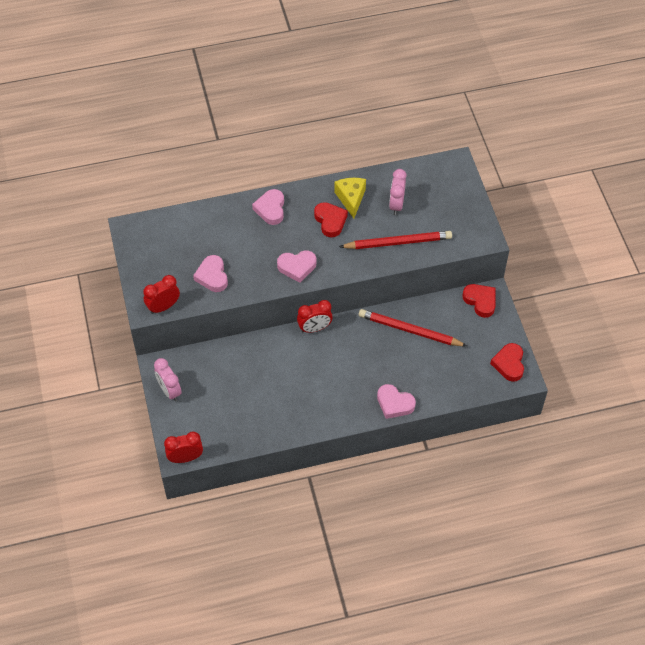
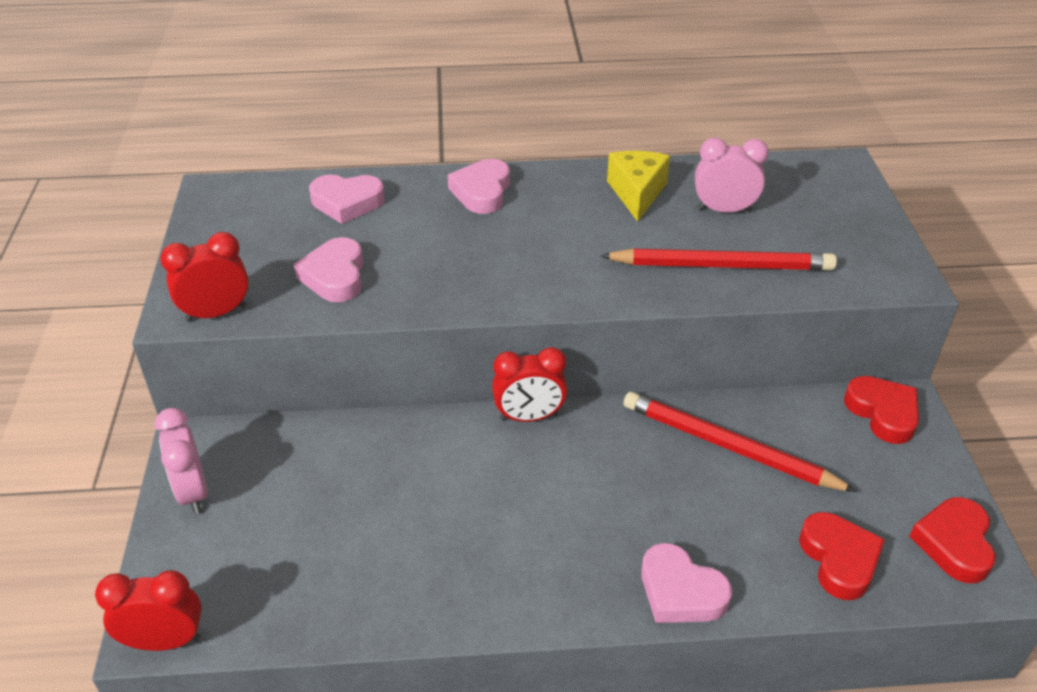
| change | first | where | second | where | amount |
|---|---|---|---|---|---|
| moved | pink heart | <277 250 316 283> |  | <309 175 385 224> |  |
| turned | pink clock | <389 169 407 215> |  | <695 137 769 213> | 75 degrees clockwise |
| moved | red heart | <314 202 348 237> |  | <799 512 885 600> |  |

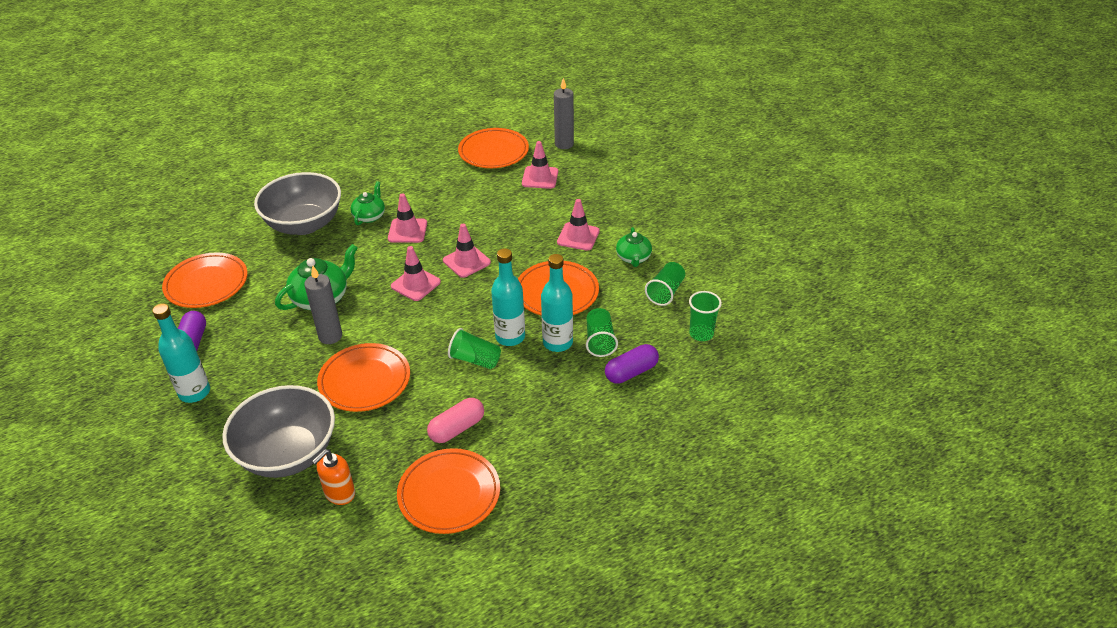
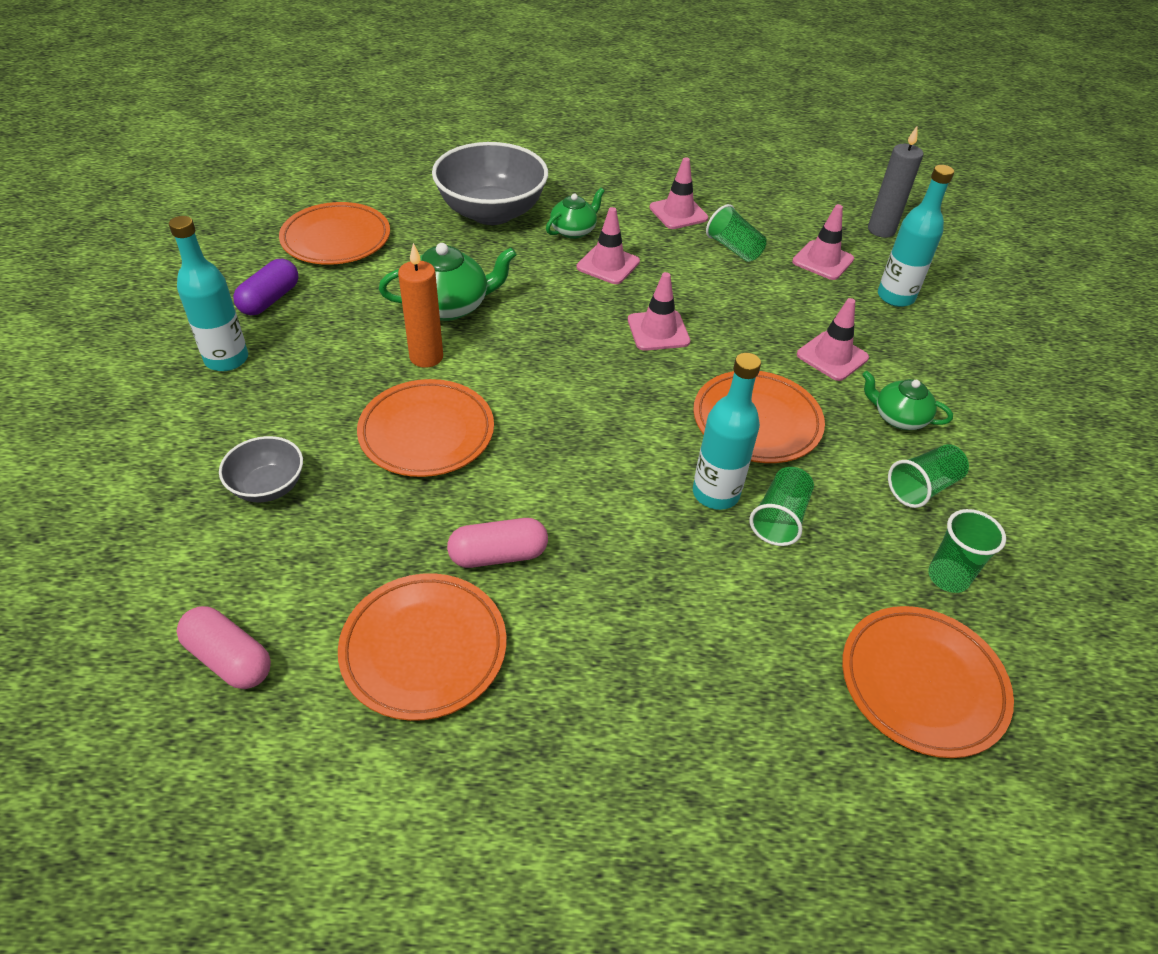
| change | first | where | second | where | amount |
|---|---|---|---|---|---|
| added |  |  | pink capsule | <177 606 271 689> |  |
| resized | grey bowl | <222 385 335 478> |  | <219 436 303 503> | x0.51 |
| recoloured | grey candle | <304 266 342 344> | orange candle | <398 243 443 368> |  |
| moved | pink traffic cone | <391 246 441 301> |  | <649 157 708 229> |  |
| moved | green cup | <448 328 501 369> |  | <706 204 767 262> |  |
| moved | orange plate | <458 128 529 168> |  | <842 606 1014 758> |  |
| turned | green teapot | <616 227 652 267> |  | <862 371 953 430> | 90 degrees clockwise |
| moved | turquoise bottle | <491 248 525 346> |  | <878 165 954 307> |  |
| removed | orange soap dispenser | <312 449 355 505> |  |  |  |
| removed | purple capsule | <605 344 659 384> |  |  |  |

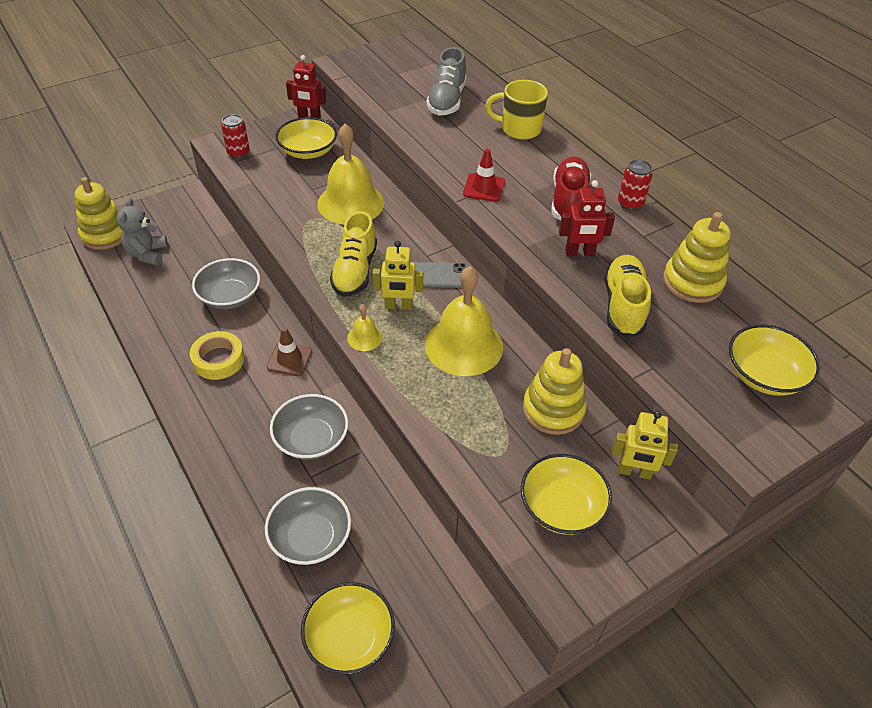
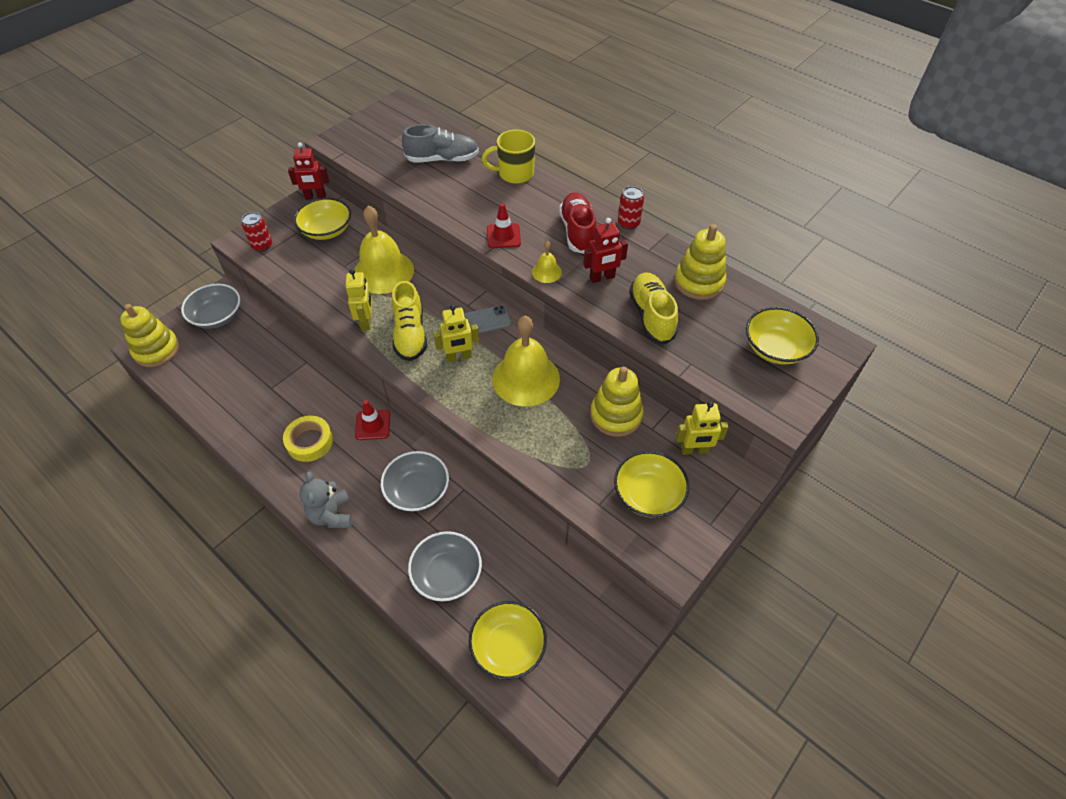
| change | first | where | second | where | amount |
|---|---|---|---|---|---|
| moved | grey bowl | <192 258 260 309> |  | <181 284 240 329> |  |
| moved | grey teddy bear | <116 198 168 265> |  | <299 471 352 528> |  |
| added |  |  | yellow robot | <345 269 372 331> |  |
| recoloured | brown traffic cone | <267 327 312 376> | red traffic cone | <355 400 390 440> |  |
| turned | grey shoe | <426 47 466 116> |  | <402 124 479 163> | 90 degrees counterclockwise |
| moved | yellow bell | <347 304 382 351> |  | <532 241 562 283> |  |

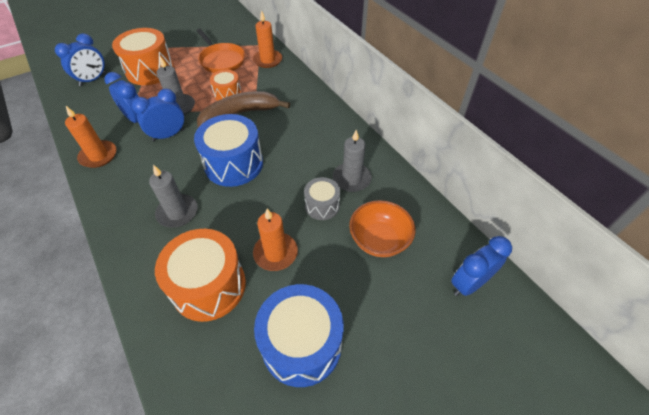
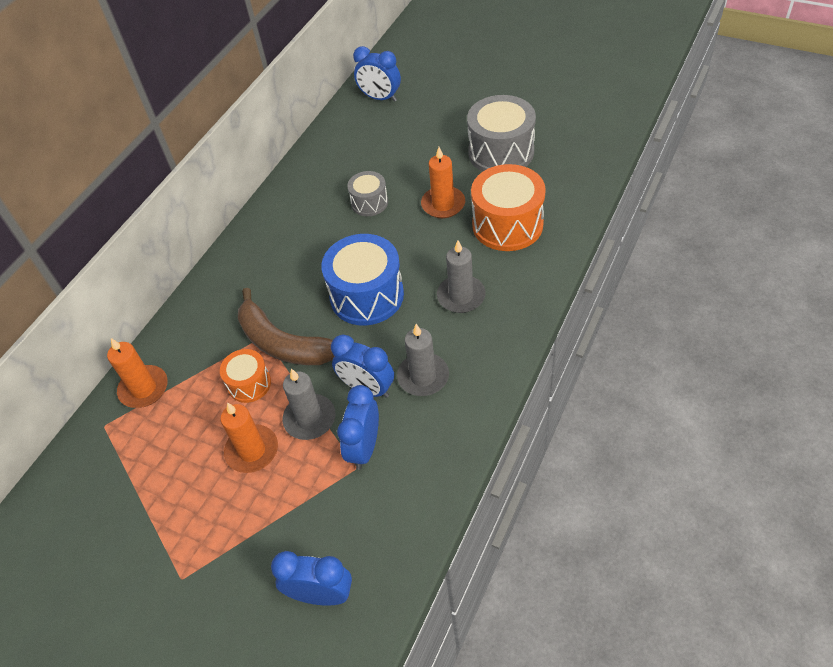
| change | first | where | second | where | amount |
|---|---|---|---|---|---|
| moved | orange candle | <65 106 116 168> |  | <221 402 278 473> |  |
| moved | grey candle | <333 130 372 192> |  | <397 324 449 396> |  |
| recoloured | blue drum | <254 284 344 387> | grey drum | <467 95 536 171> |  |
| removed | orange drum | <112 28 174 85> |  |  |  |
| removed | orange pan | <196 29 245 73> |  |  |  |
| removed | orange bowl | <349 200 416 257> |  |  |  |

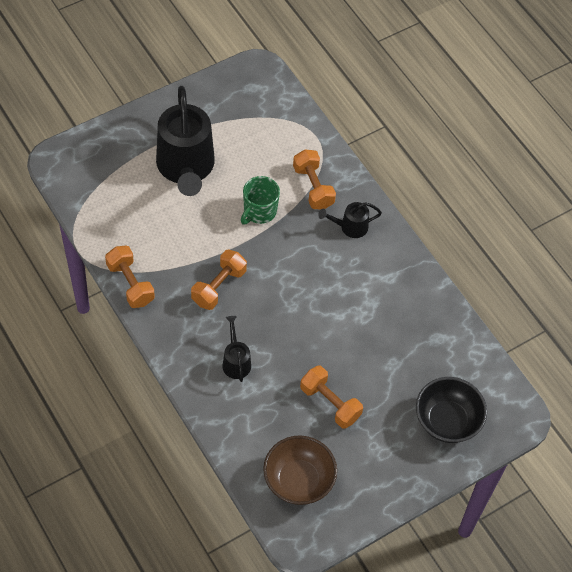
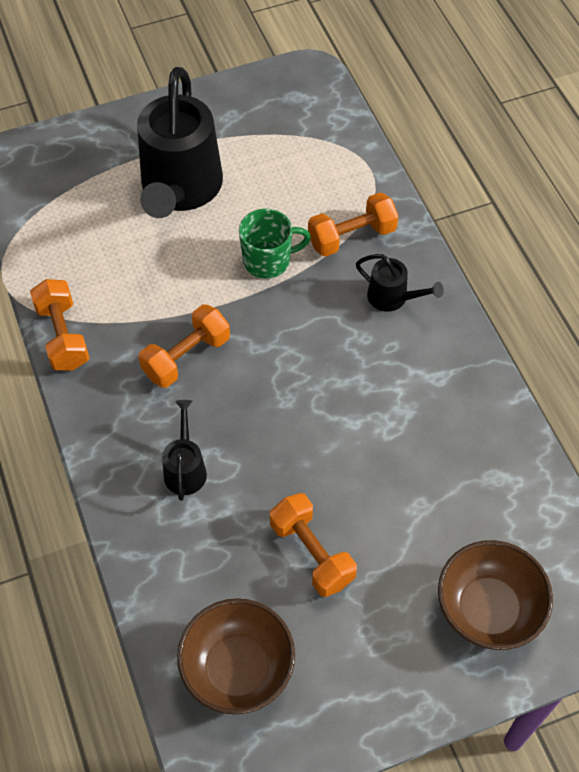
| change | first | where | second | where | amount |
|---|---|---|---|---|---|
| turned | green mug | <241 176 280 224> |  | <239 209 311 278> | 150 degrees counterclockwise |
| turned | orange dumbbell | <293 149 336 210> |  | <308 192 398 257> | 75 degrees clockwise |
| turned | black watering can | <318 202 382 238> |  | <356 254 444 312> | 150 degrees counterclockwise |
| recoloured | black bowl | <416 377 487 443> | brown bowl | <438 540 553 650> |  |

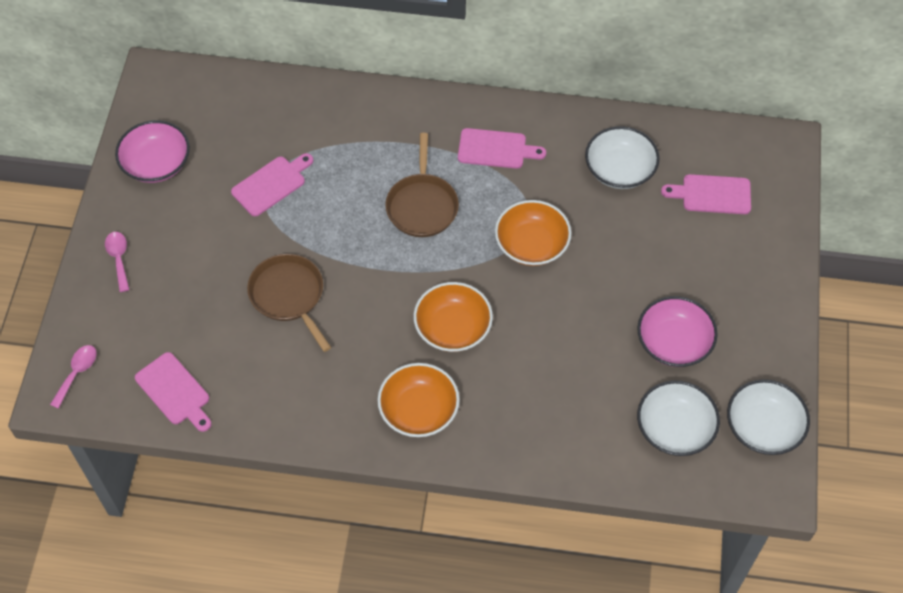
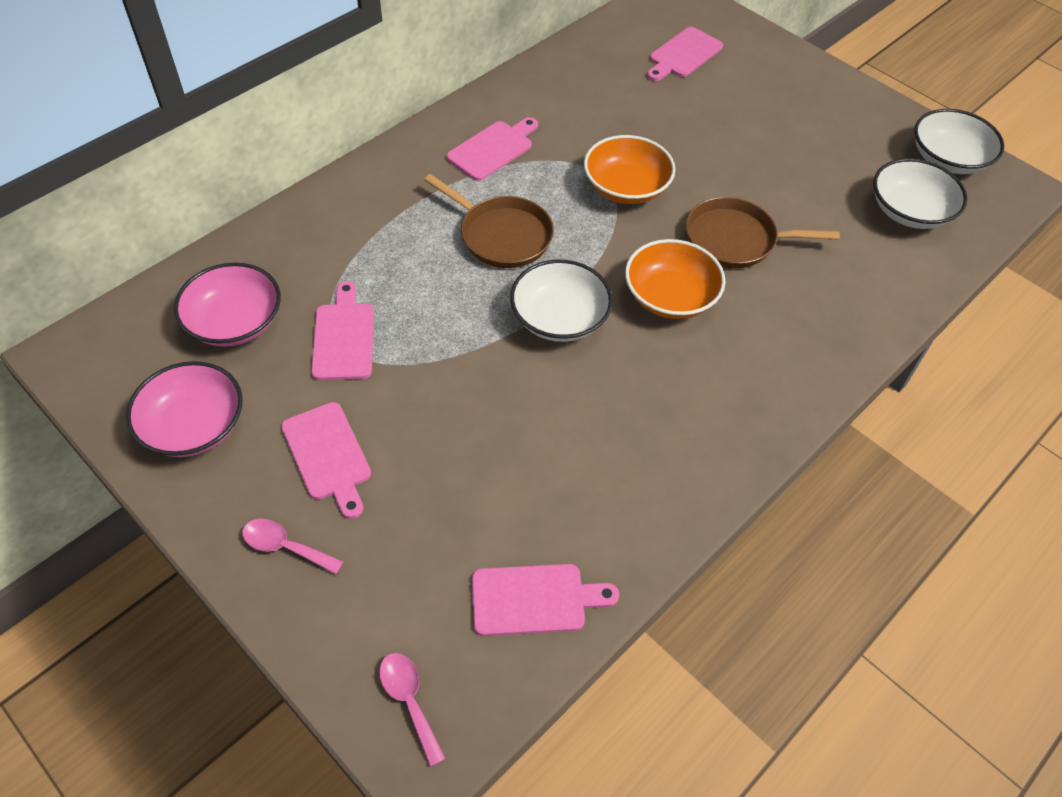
| change | first | where | second | where | amount |
|---|---|---|---|---|---|
| moved | pink bowl | <637 296 718 367> |  | <174 263 281 346> |  |
| added |  |  | pink cutting board | <281 402 371 519> |  |
| moved | white bowl | <585 126 660 189> |  | <510 259 613 342> |  |
| moved | brown pan | <247 254 331 352> |  | <686 197 840 268> |  |
| removed | orange bowl | <377 363 460 437> |  |  |  |

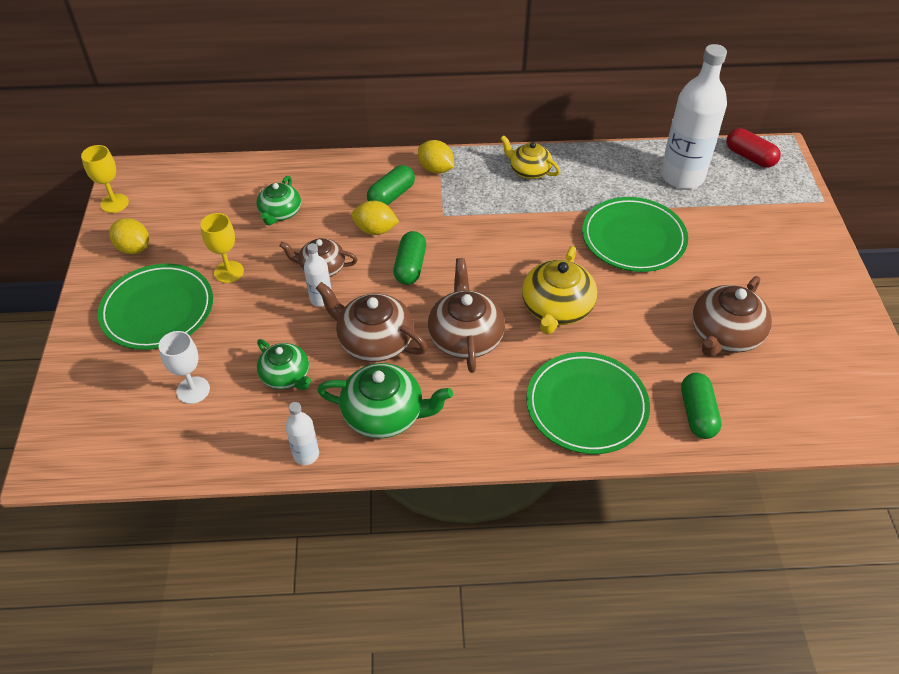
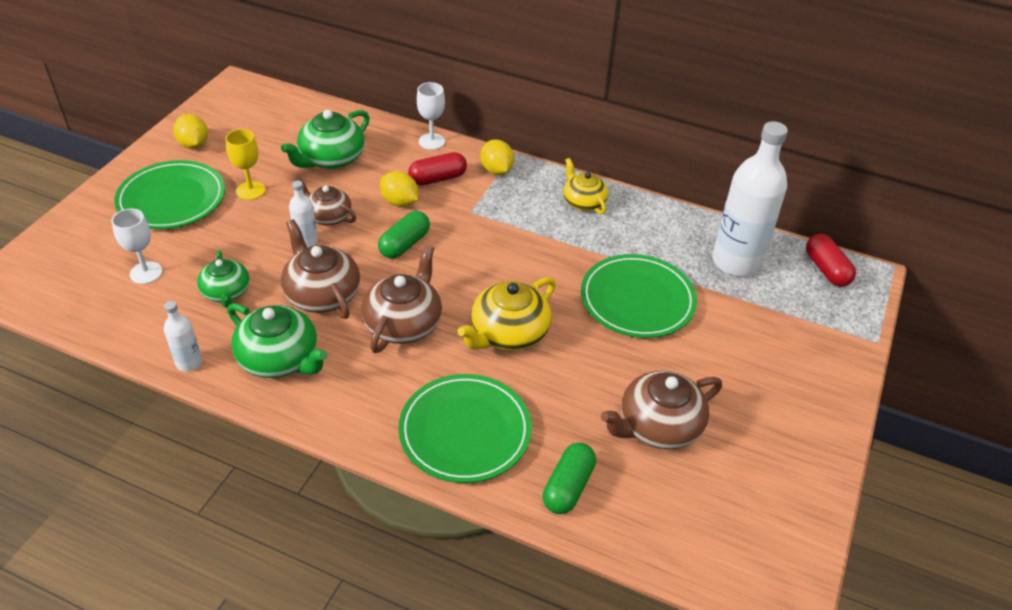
| change | first | where | second | where | amount |
|---|---|---|---|---|---|
| resized | green teapot | <256 176 301 225> |  | <281 110 370 169> | x1.54 |
| recoloured | green capsule | <367 165 415 206> | red capsule | <408 152 467 186> |  |
| added |  |  | white goblet | <417 82 445 150> |  |
| removed | yellow goblet | <81 145 129 213> |  |  |  |

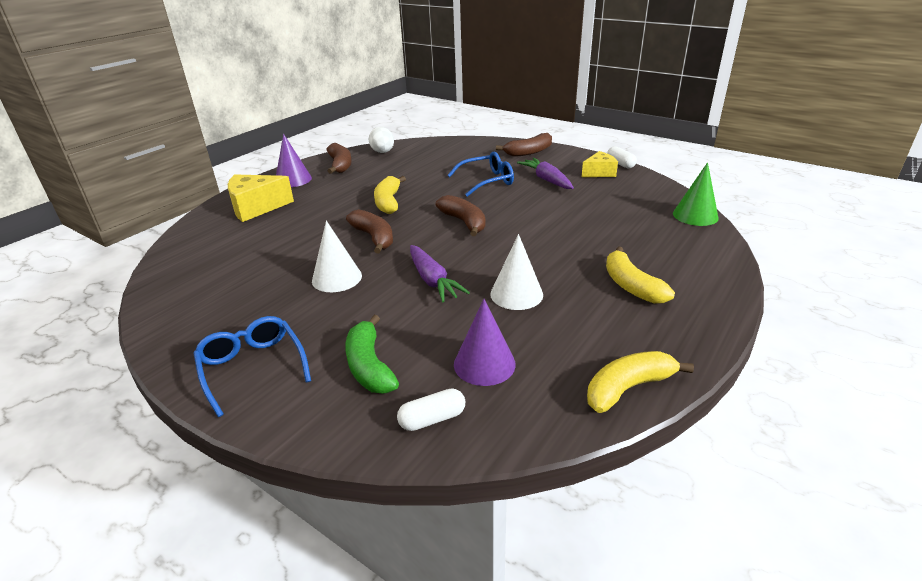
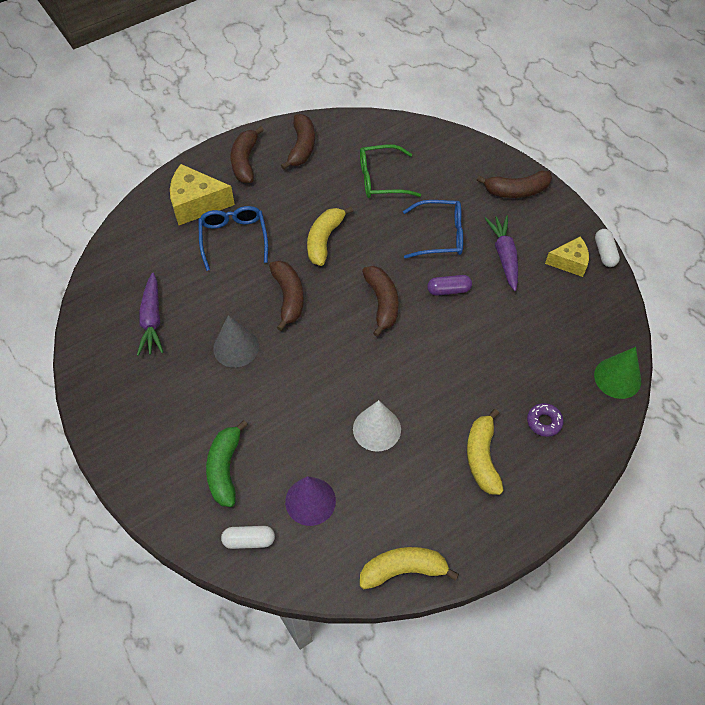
| change | first | where | second | where | amount |
|---|---|---|---|---|---|
| moved | purple carrot | <410 245 470 302> |  | <137 273 164 356> |  |
| moved | blue glasses | <193 316 311 417> |  | <198 206 268 271> |  |
| recoloured | white cone | <312 221 362 292> | grey cone | <213 315 259 368> |  |
| replaced | purple cone | <276 134 312 187> | brown banana | <231 126 264 183> |  |
| added |  |  | green glasses | <360 145 421 198> |  |
| added |  |  | purple capsule | <427 275 472 296> |  |
| added |  |  | purple donut | <527 403 564 437> |  |
| removed | white egg | <369 127 394 153> |  |  |  |

